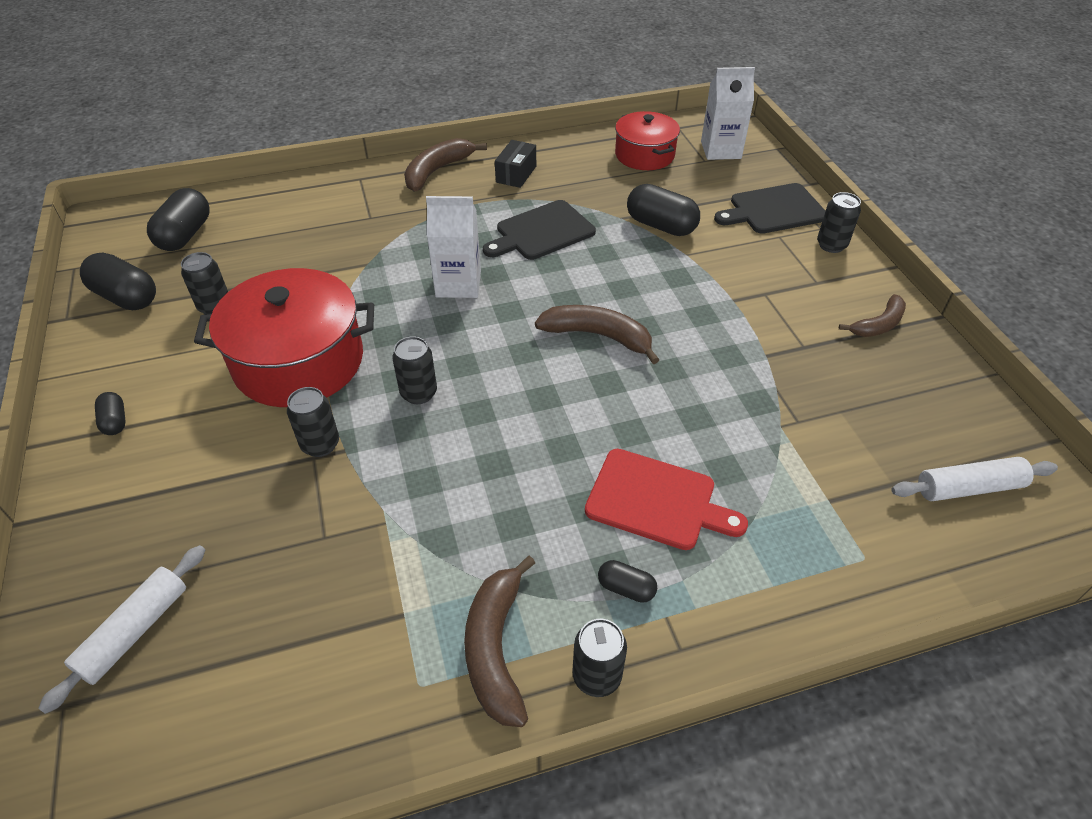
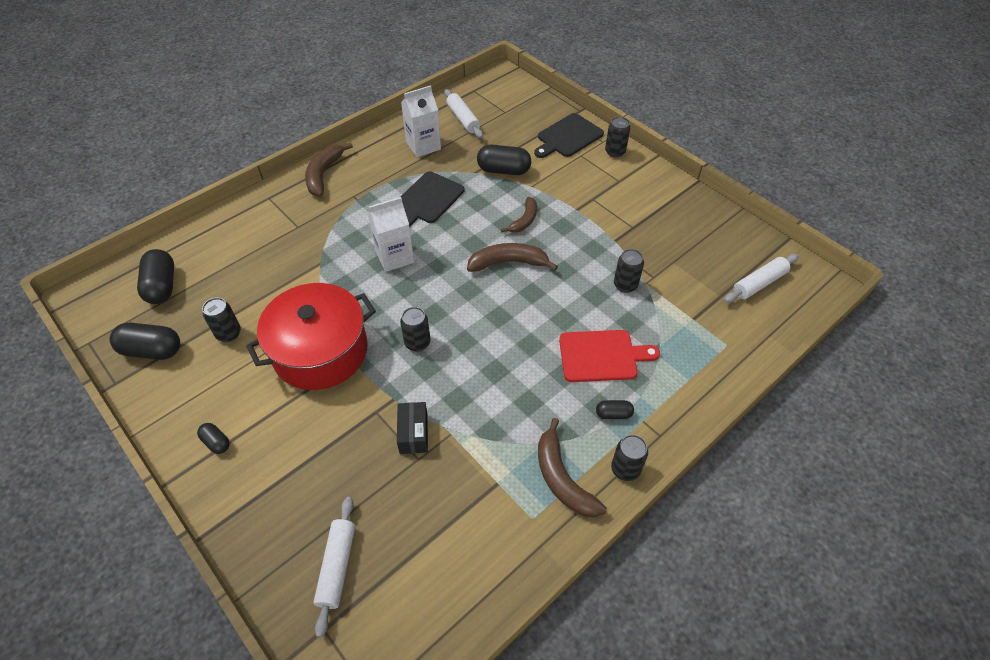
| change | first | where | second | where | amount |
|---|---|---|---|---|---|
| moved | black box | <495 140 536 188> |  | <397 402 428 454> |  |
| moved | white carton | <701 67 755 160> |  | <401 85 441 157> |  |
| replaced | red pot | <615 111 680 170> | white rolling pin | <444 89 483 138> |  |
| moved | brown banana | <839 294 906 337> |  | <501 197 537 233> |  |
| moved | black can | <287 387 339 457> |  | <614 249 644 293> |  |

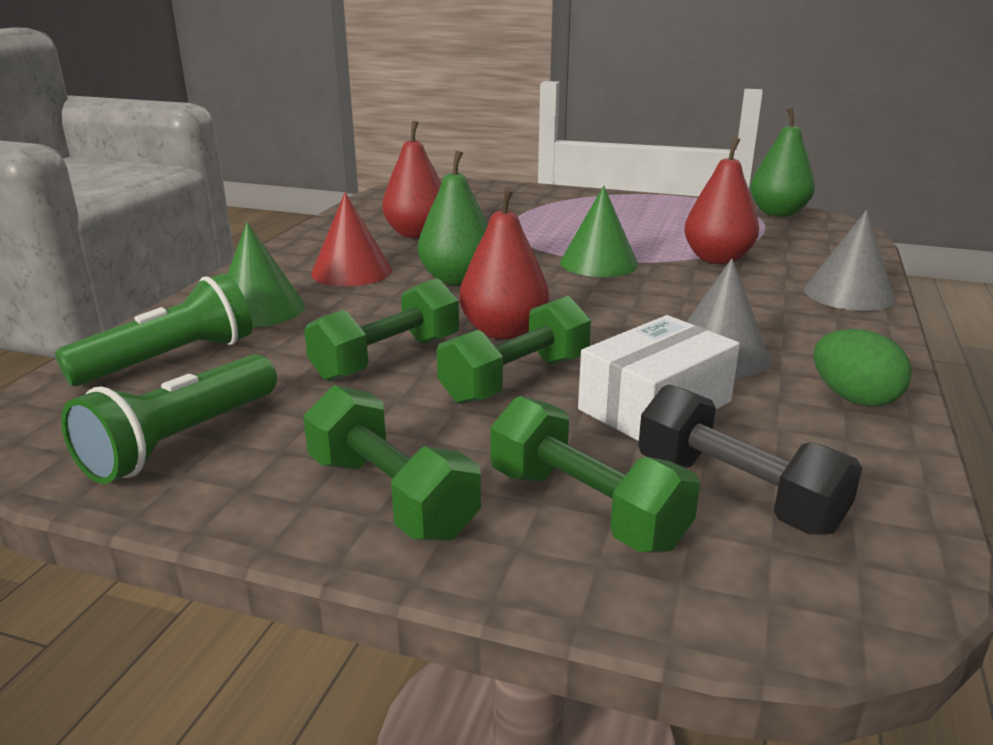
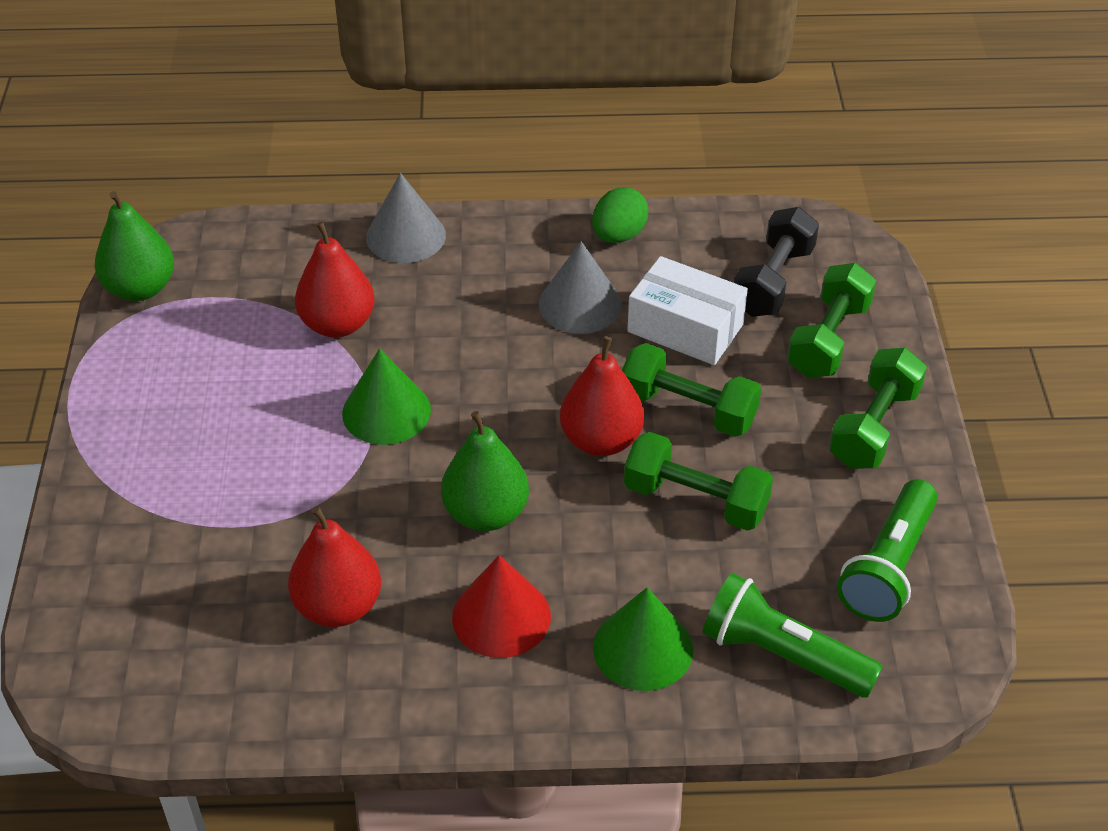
| change | first | where | second | where | amount |
|---|---|---|---|---|---|
| turned | green flashlight | <61 354 277 484> |  | <837 479 938 622> | 105 degrees clockwise |

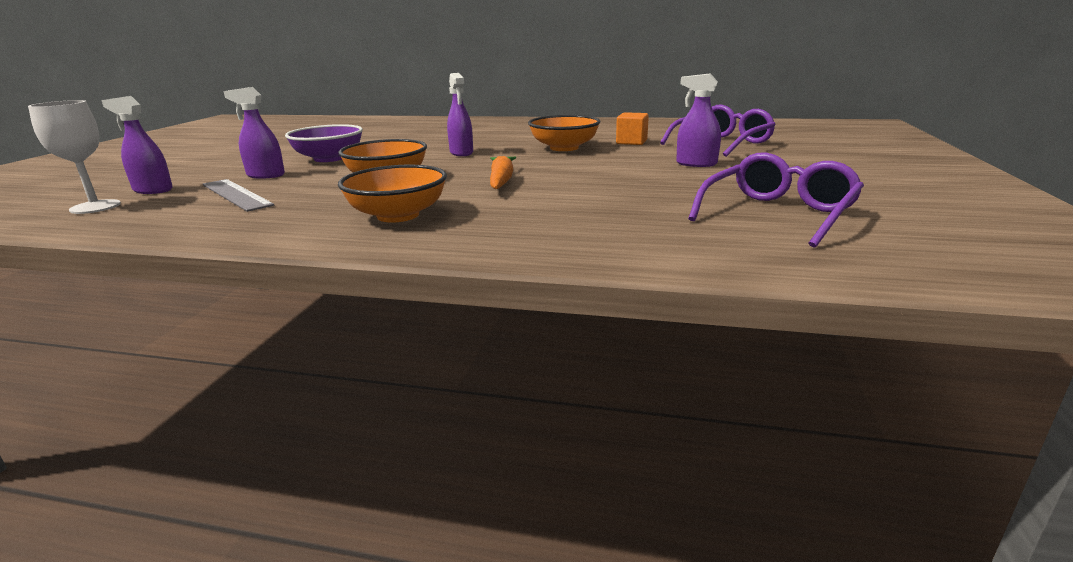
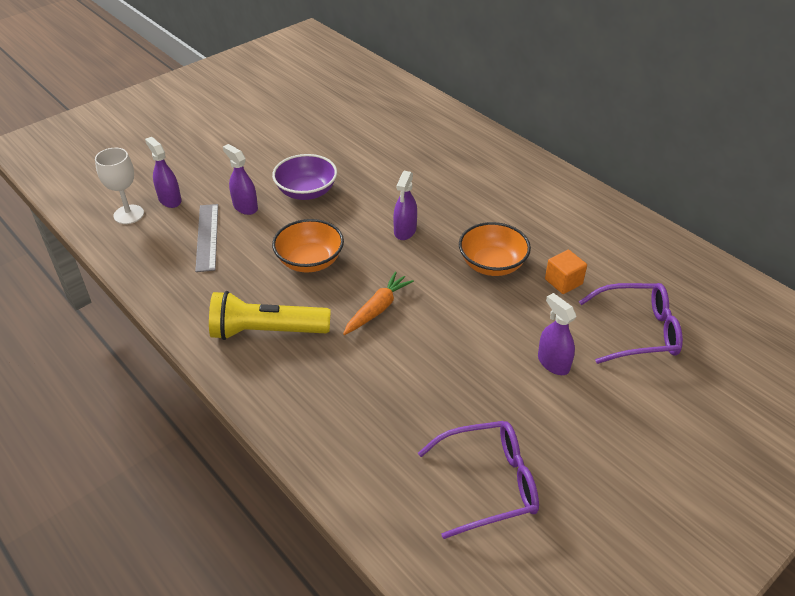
| change | first | where | second | where | amount |
|---|---|---|---|---|---|
| replaced | orange bowl | <338 165 447 223> | yellow flashlight | <209 291 331 340> |  |

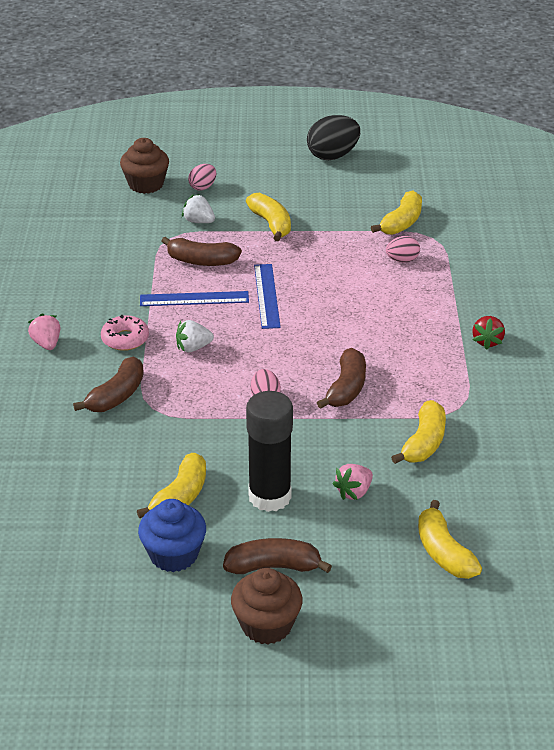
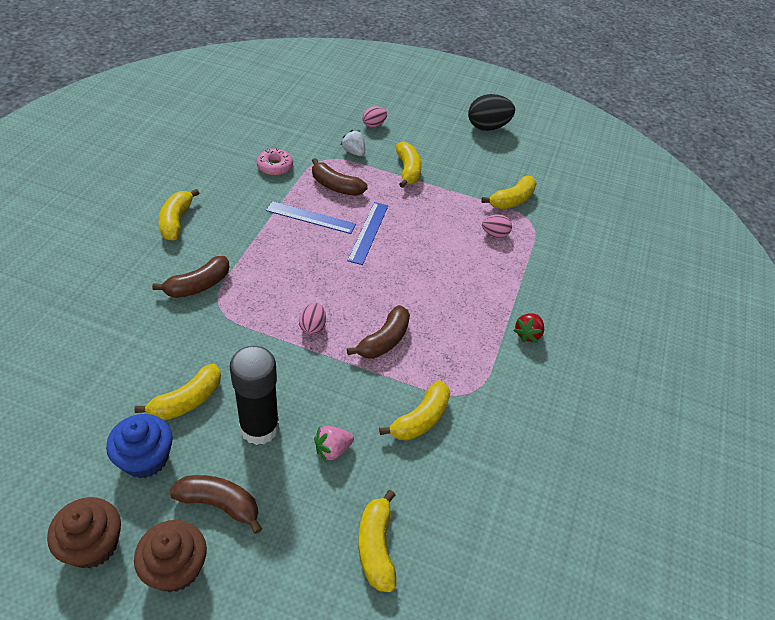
| change | first | where | second | where | amount |
|---|---|---|---|---|---|
| moved | brown cupcake | <120 138 169 194> |  | <47 497 121 568> |  |
| replaced | pink strawberry | <28 314 60 350> | yellow banana | <159 189 199 241> |  |
| moved | pink donut | <101 315 149 351> |  | <257 148 293 176> |  |
| removed | white strawberry | <176 320 214 352> |  |  |  |

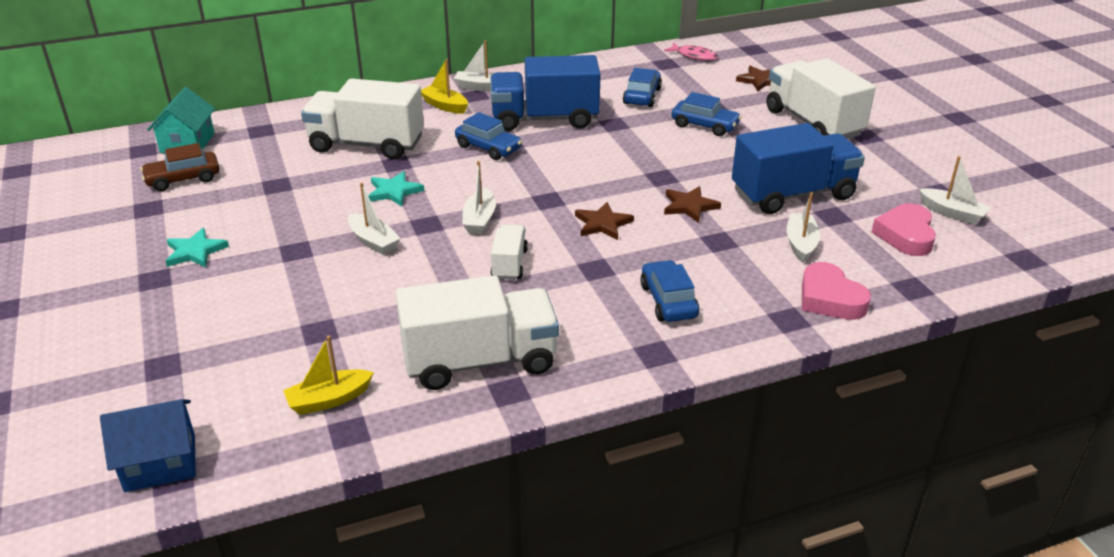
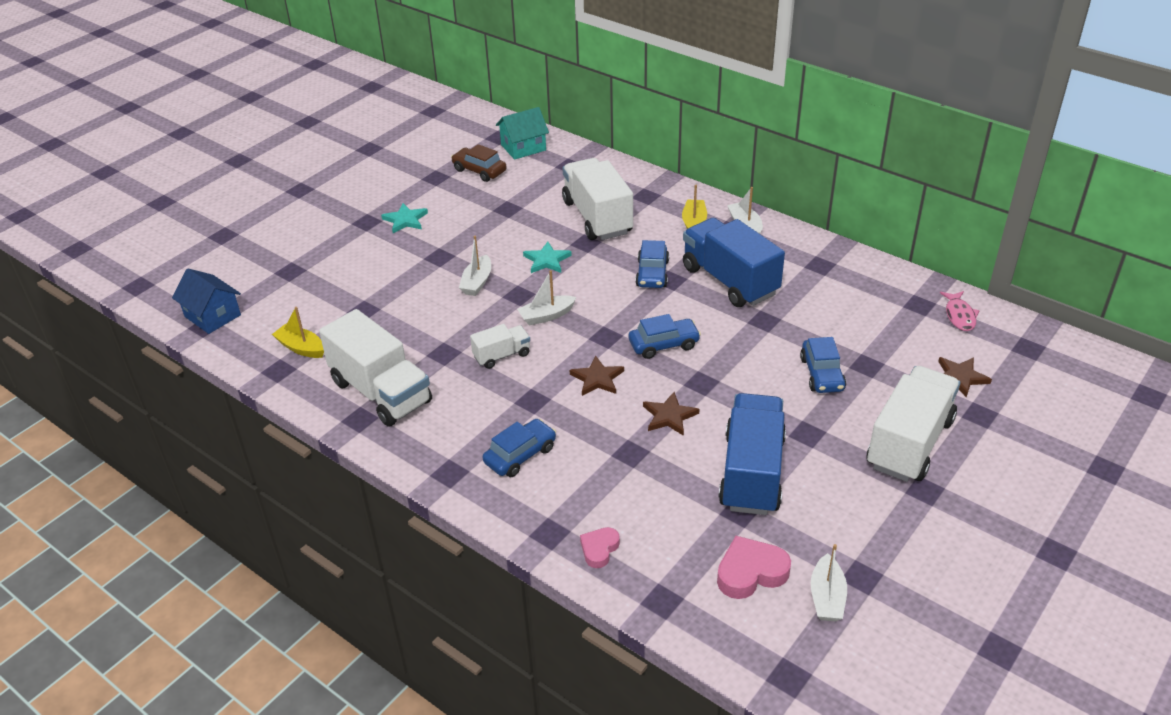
| change | first | where | second | where | amount |
|---|---|---|---|---|---|
| resized | pink heart | <802 262 871 320> |  | <580 527 620 568> | x0.62 |
| moved | blue car | <623 68 662 107> |  | <629 314 701 359> |  |
| turned | blue truck | <732 123 865 214> |  | <718 393 786 515> | 120 degrees counterclockwise |
| removed | white boat | <787 193 820 262> |  |  |  |

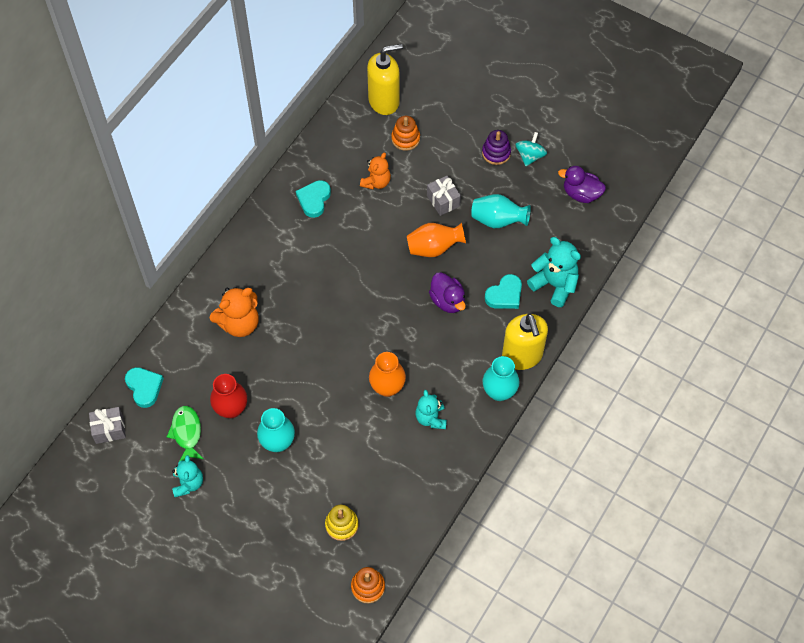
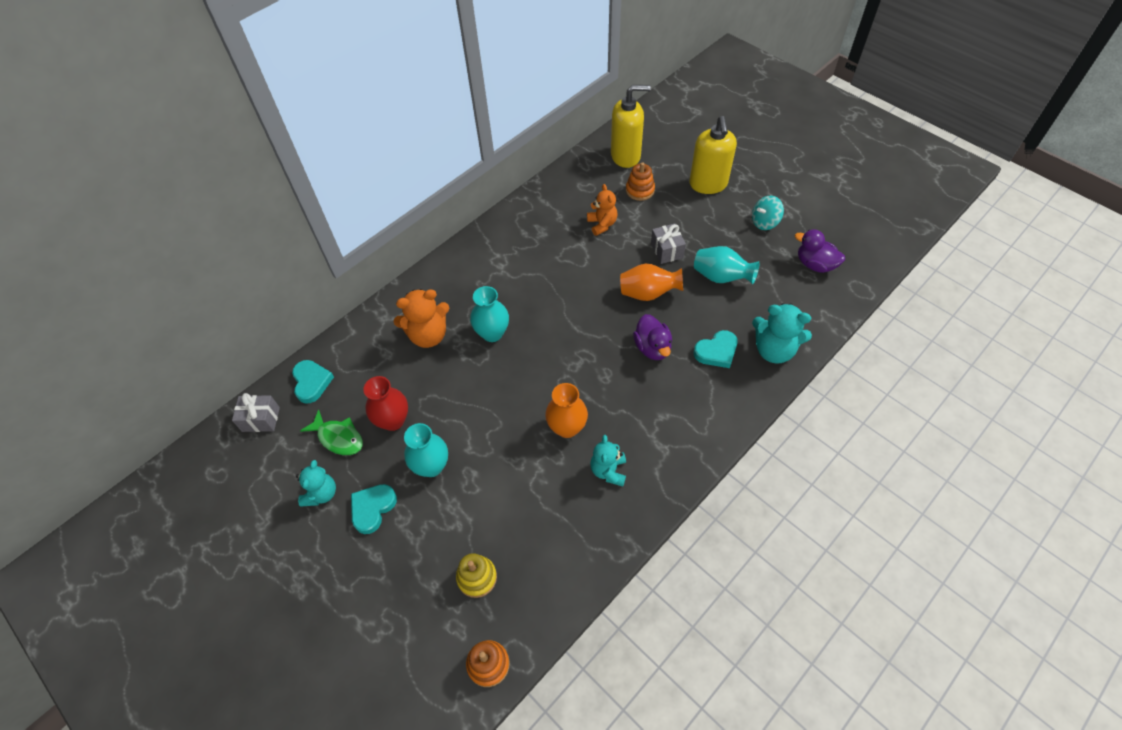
| change | first | where | second | where | amount |
|---|---|---|---|---|---|
| turned | green fish | <167 406 204 461> |  | <300 409 363 455> | 120 degrees clockwise |
| moved | turquoise heart | <296 180 331 218> |  | <351 484 397 534> |  |
| moved | turquoise vase | <482 356 520 401> |  | <470 286 509 342> |  |
| turned | orange teddy bear | <360 152 391 189> |  | <587 184 617 236> | 60 degrees counterclockwise |
| moved | yellow soap dispenser | <502 314 548 370> |  | <690 116 737 194> |  |
| turned | turquoise spinning top | <516 132 547 166> |  | <752 196 784 230> | 150 degrees counterclockwise |
| turned | turquoise teddy bear | <527 237 581 307> |  | <752 303 812 364> | 150 degrees clockwise |
| removed | purple stacking toy | <482 130 511 165> |  |  |  |

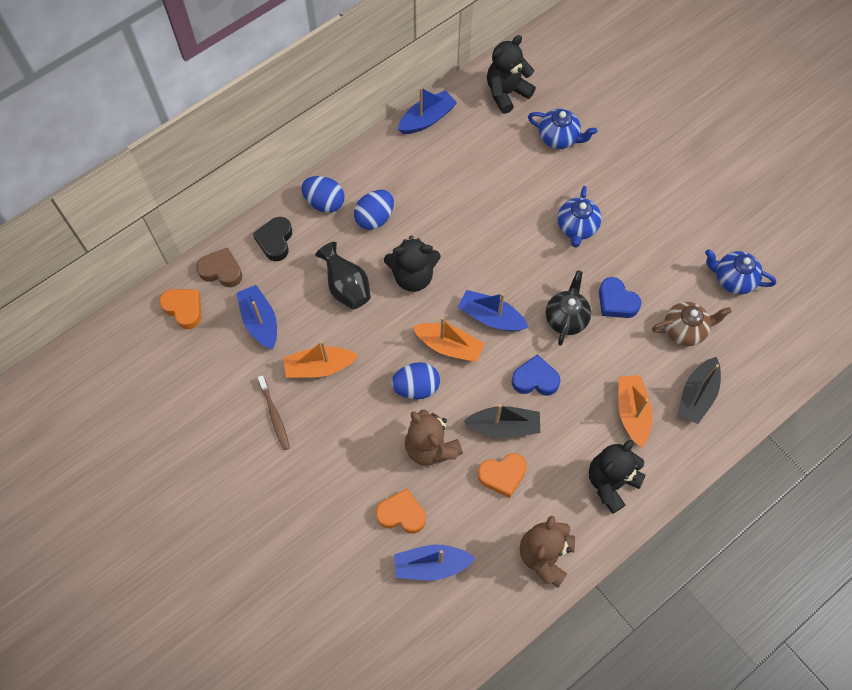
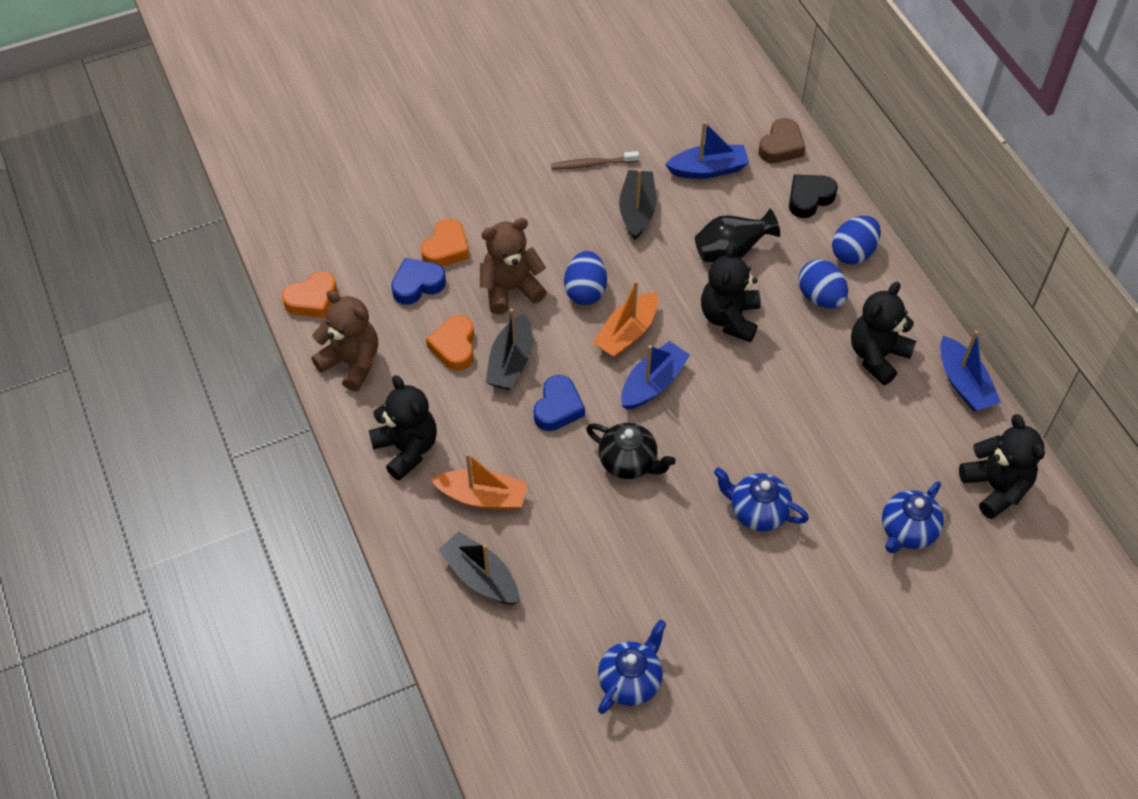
| change | first | where | second | where | amount |
|---|---|---|---|---|---|
| moved | orange heart | <159 289 201 329> |  | <282 271 337 318> |  |
| moved | blue heart | <599 277 641 318> |  | <391 258 446 305> |  |
| recoloured | orange boat | <283 341 359 378> | black boat | <619 169 656 240> |  |
| turned | black heart | <253 217 292 261> |  | <789 174 838 218> | 60 degrees counterclockwise |
| added |  |  | black teddy bear | <851 282 916 385> |  |
| removed | blue boat | <394 545 476 580> |  |  |  |
| removed | brown teapot | <652 302 732 346> |  |  |  |

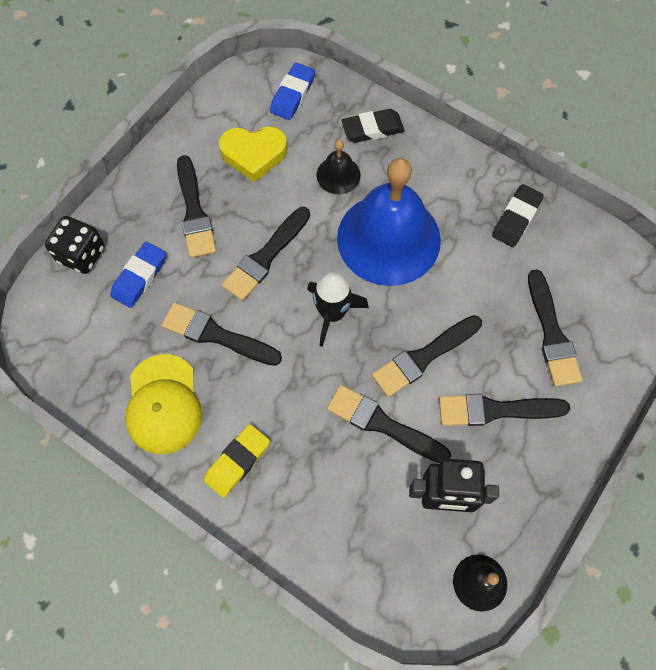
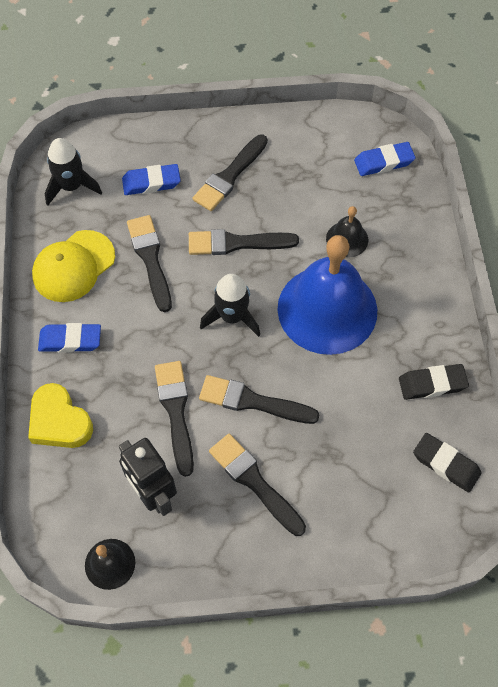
| change | first | where | second | where | amount |
|---|---|---|---|---|---|
| moved | yellow heart | <219 126 287 182> |  | <28 383 93 448> |  |
| recoloured | yellow eraser | <204 424 270 498> | blue eraser | <38 323 101 353> |  |
| added |  |  | black rocket | <45 138 102 206> |  |
| moved | black eraser | <342 109 405 143> |  | <413 433 482 493> |  |
| removed | black dice | <45 216 105 274> |  |  |  |
| removed | black brush | <528 269 582 387> |  |  |  |

